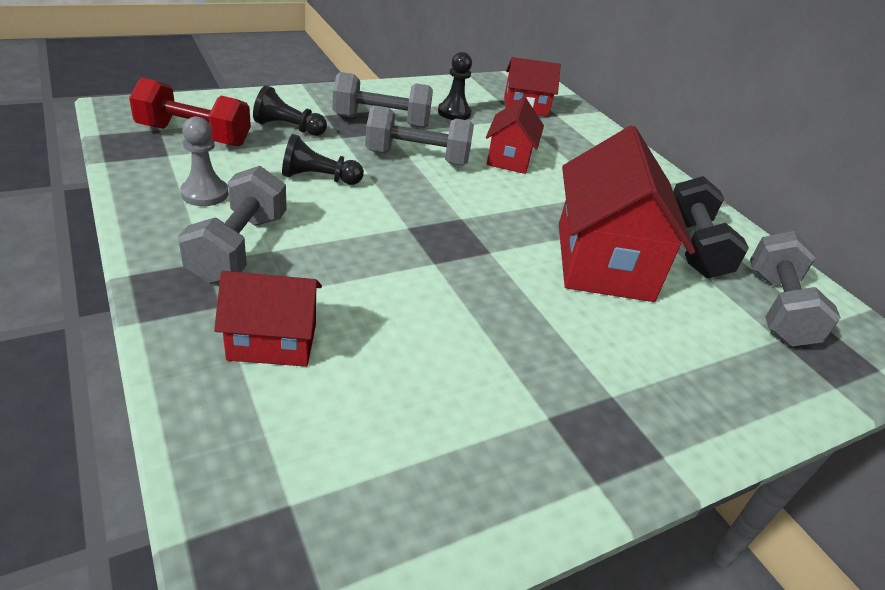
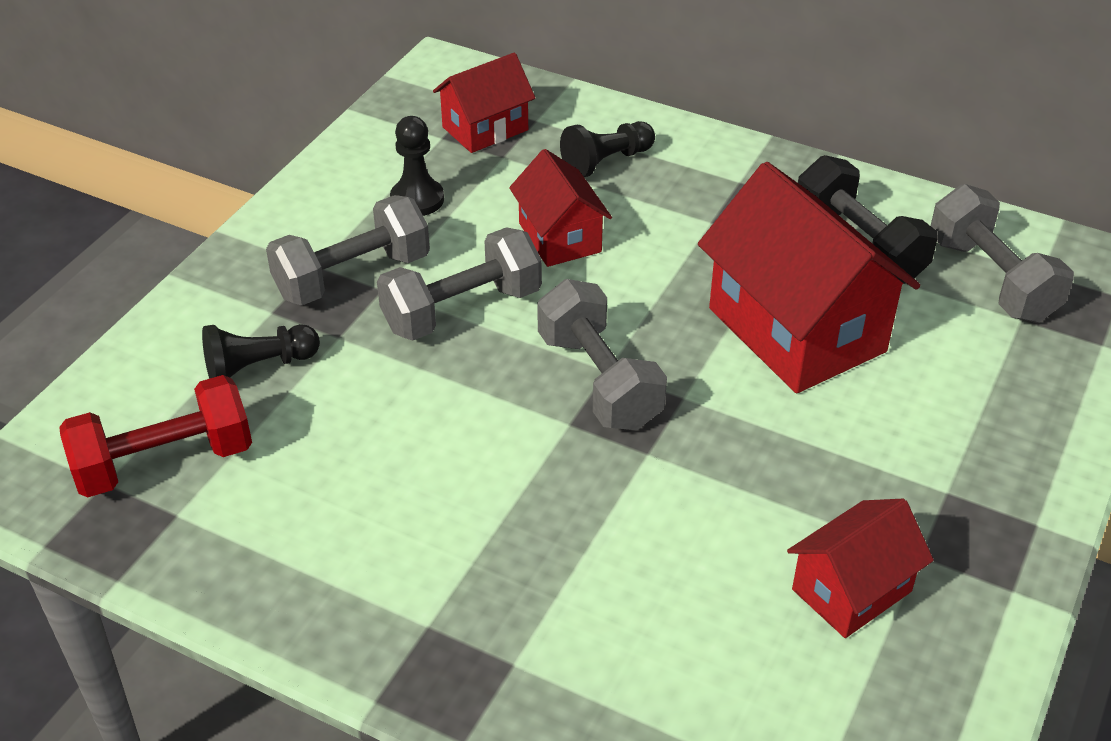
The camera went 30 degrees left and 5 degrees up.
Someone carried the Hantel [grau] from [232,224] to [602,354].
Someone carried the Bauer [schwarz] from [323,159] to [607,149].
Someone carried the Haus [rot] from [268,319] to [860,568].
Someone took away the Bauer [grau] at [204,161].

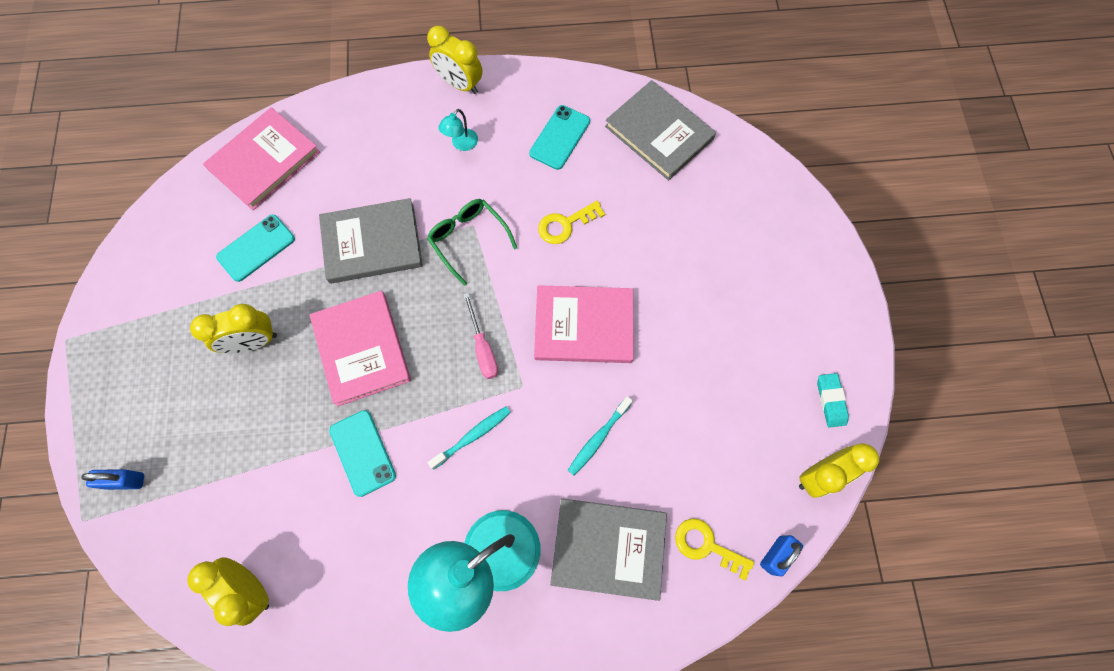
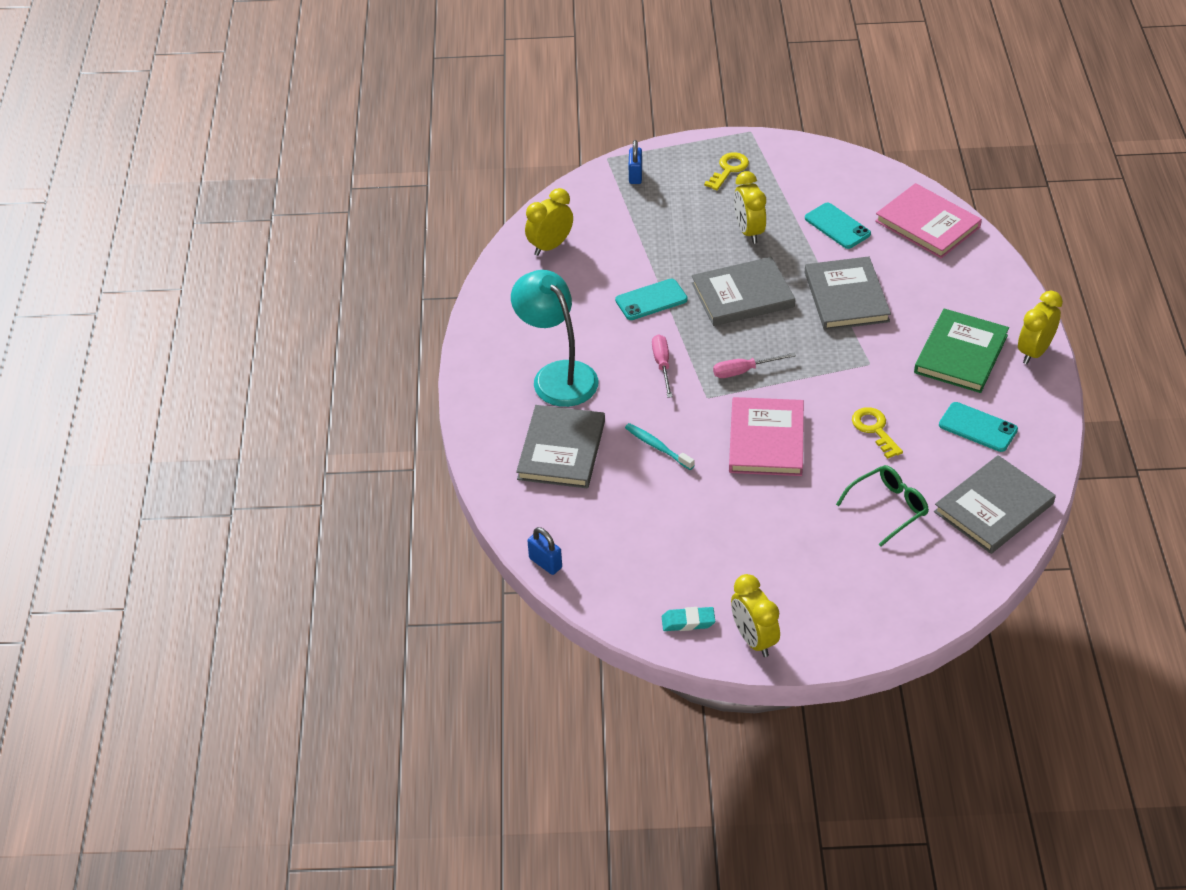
The camera went 95 degrees right and 25 degrees down.
Someone swapped the Zahnbürste [türkis] at [469,438] for the Schraubenzieher [rosa] at [662,366].
Someone repainted the Buch [rosa] at [360,349], which became the Buch [grau] at [743,291].
Someone carried the Schlüssel [gelb] from [714,549] to [726,171].
Someone carried the Wecker [gelb] from [839,470] to [755,615].
Someone carried the Brille [grün] from [472,242] to [882,505].
Someone swapped the Lampe [türkis] at [458,130] for the Buch [grün] at [961,350].

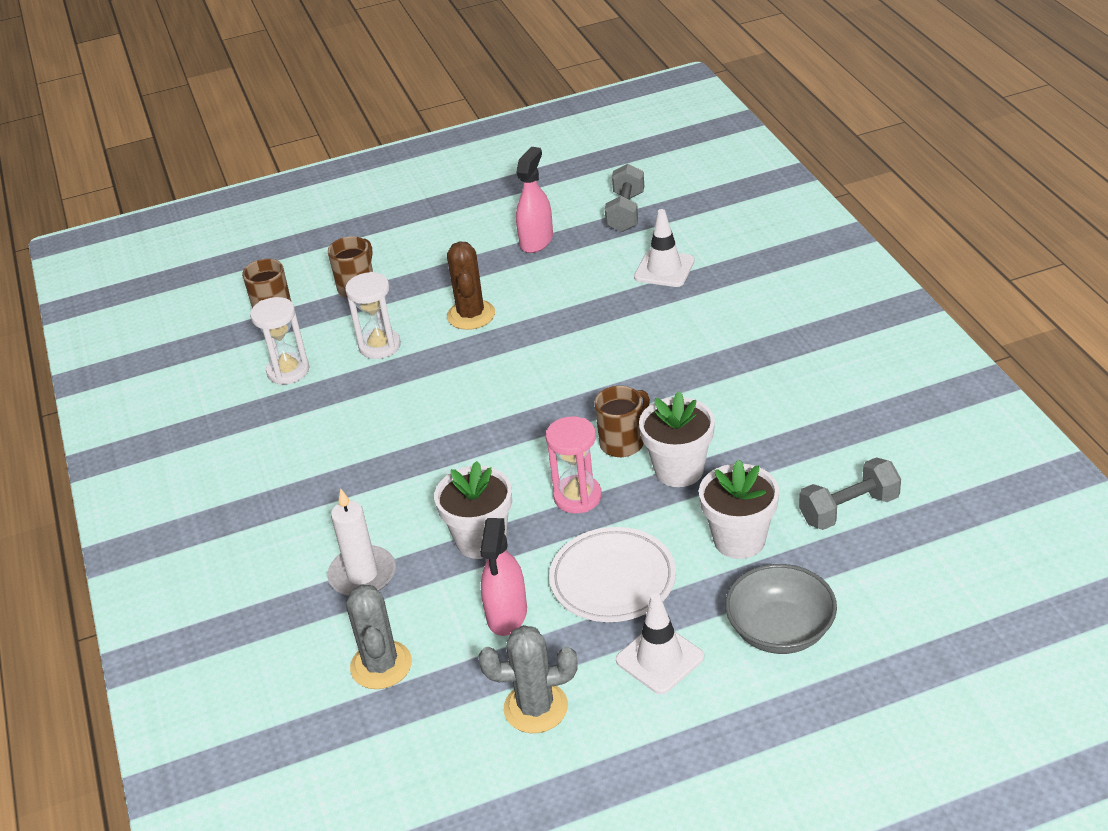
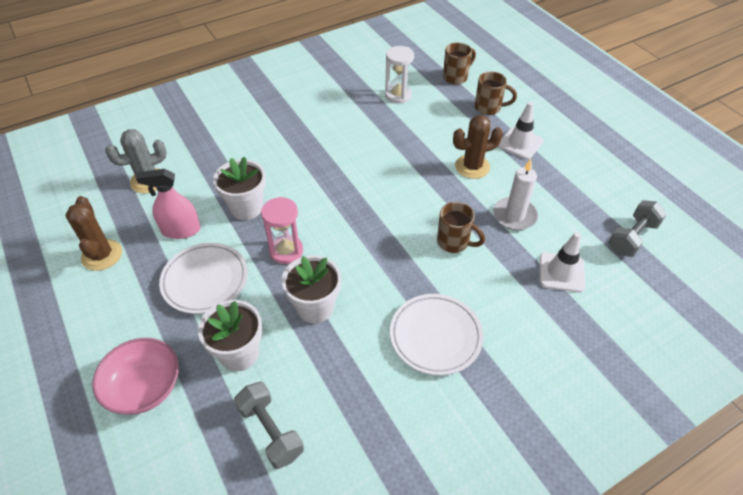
The camera went 75 degrees right and 10 degrees up.
Someone repainted the Kaktus [grau] at [528,679], which became the Kaktus [braun] at [93,233].
Someone repainted the Schüssel [grau] at [781,609], which became the Schüssel [rosa] at [136,376].
Someone put down the Teller [weiß] at [437,334].
Someone carried the Tasse [braun] from [622,421] to [461,227].
Someone carried the Kerze [weiß] from [361,542] to [515,194].
Someone carried the Leitkegel [weiß] from [660,643] to [520,130].
Someone rotated the Hantel [grau] at [624,198] by 45 degrees counterclockwise.
Someone took away the Sanduhr [weiß] at [373,315].
Someone took away the Sprühflasche [rosa] at [534,200].

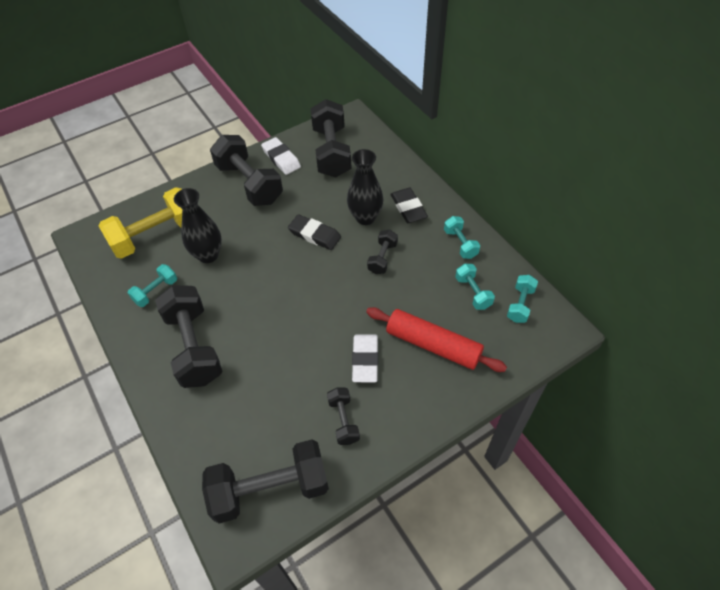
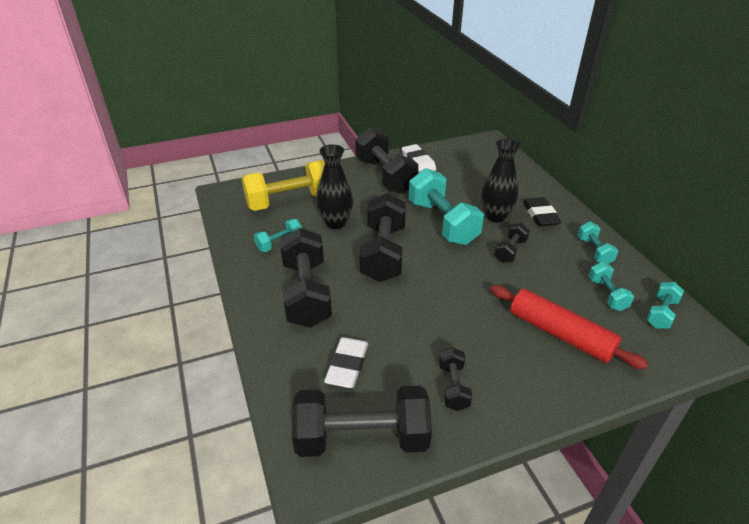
The camera went 10 degrees right and 15 degrees down.
Someone carried the Radiergummi [weiß] from [365,358] to [346,362].
Someone carried the Hantel [schwarz] from [331,138] to [382,237].
Someone swapped the Radiergummi [schwarz] at [314,232] for the Hantel [türkis] at [446,206].

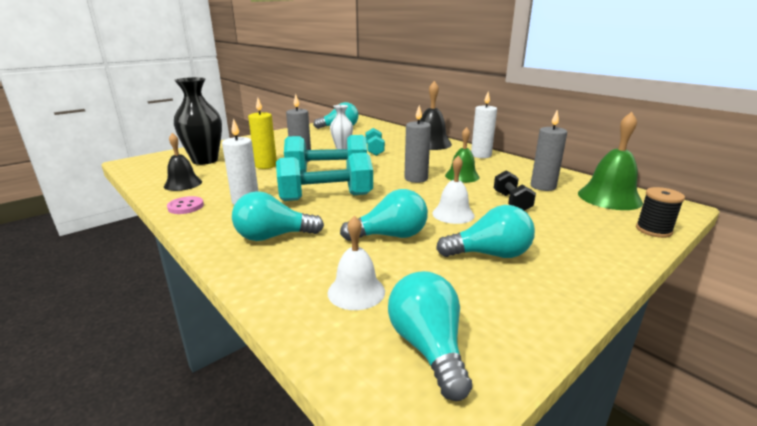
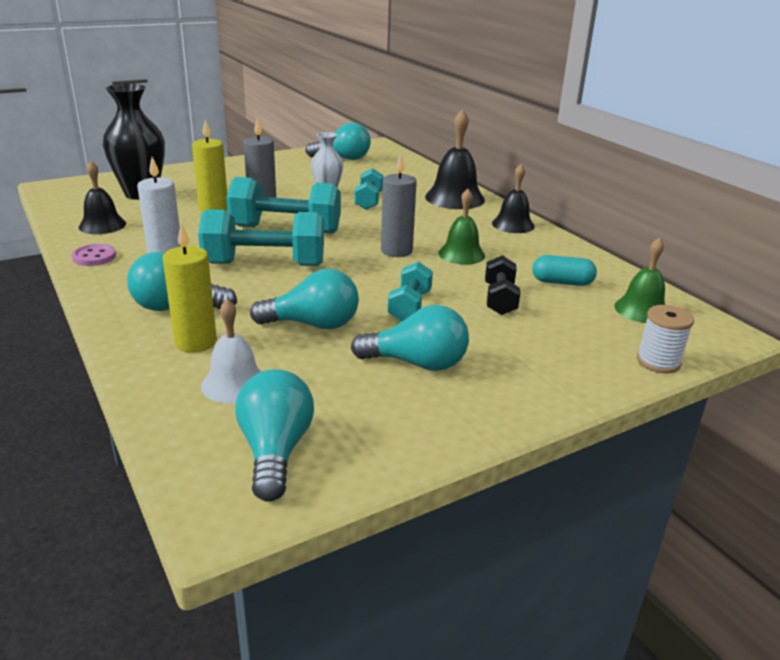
The camera went 10 degrees right and 5 degrees up.
Someone put down the Kerze [gelb] at [190,287].
Someone swapped the Glocke [weiß] at [453,190] for the Hantel [türkis] at [410,292].
Someone swapped the Kerze [weiß] at [484,125] for the Glocke [schwarz] at [513,198].
Someone swapped the Kerze [grau] at [549,150] for the Kapsel [türkis] at [564,270].
Someone scaled the Glocke [grün] at [610,161] by 0.66.
Someone repainted the Garnrolle [schwarz] at [660,212], which became the Garnrolle [weiß] at [665,339].

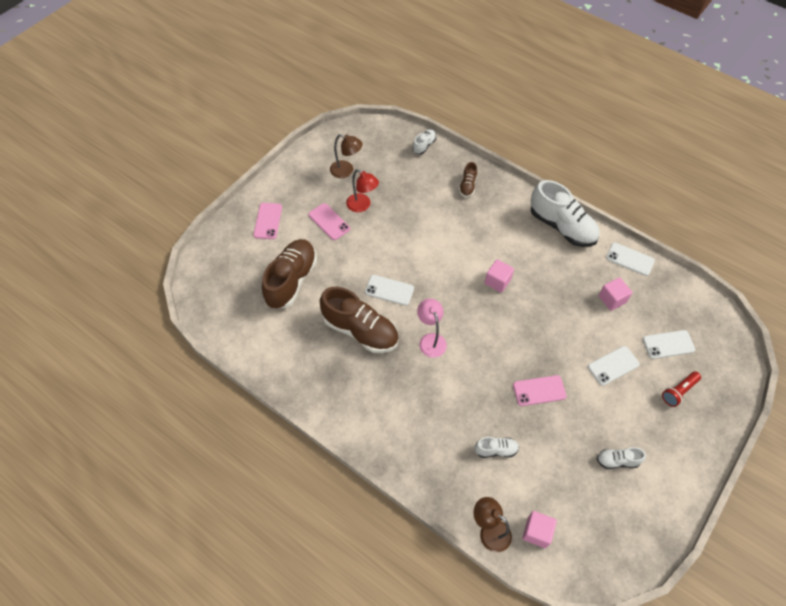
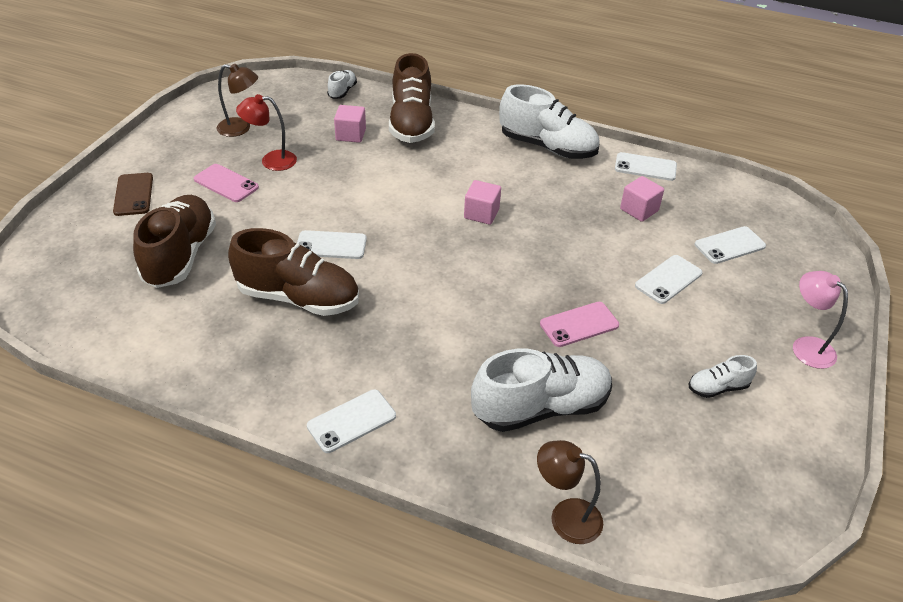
The camera went 15 degrees left and 15 degrees down.
Someone repainted the Handy [rosa] at [267,221], which became the Handy [braun] at [133,194].
Someone rotated the Lampe [rot] at [362,190] by 150 degrees clockwise.
Someone put down the Handy [weiß] at [351,421].
Someone carried the Kubus [rosa] from [539,529] to [350,124].
Someone scaled the Schuh [braun] at [468,179] by 2.11.
Someone scaled the Schuh [weiß] at [496,447] by 2.11.
Someone carried the Lampe [rosa] from [432,328] to [820,320].
Someone took away the Taschenlampe [rot] at [681,389].

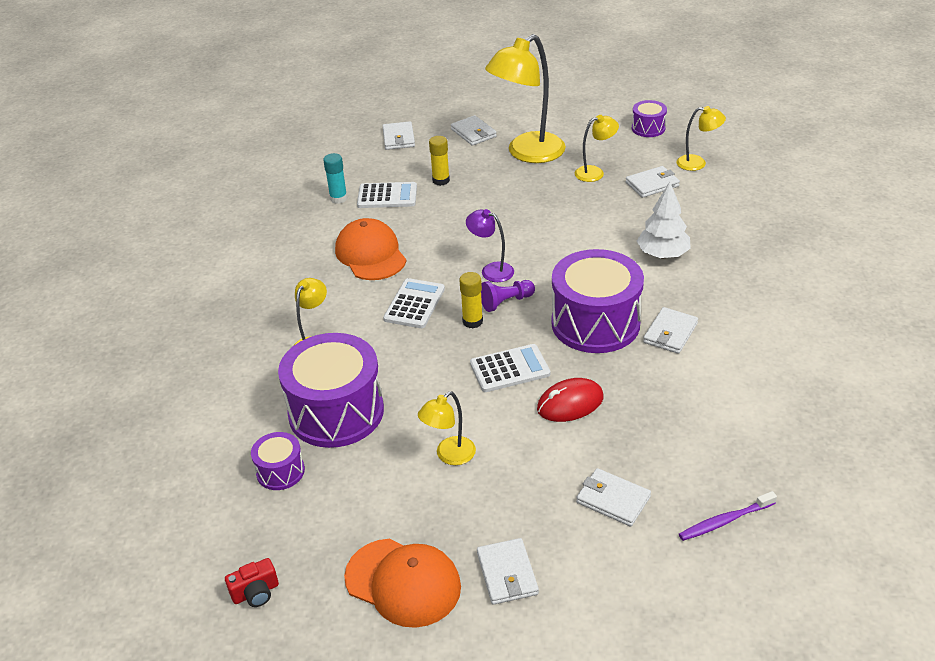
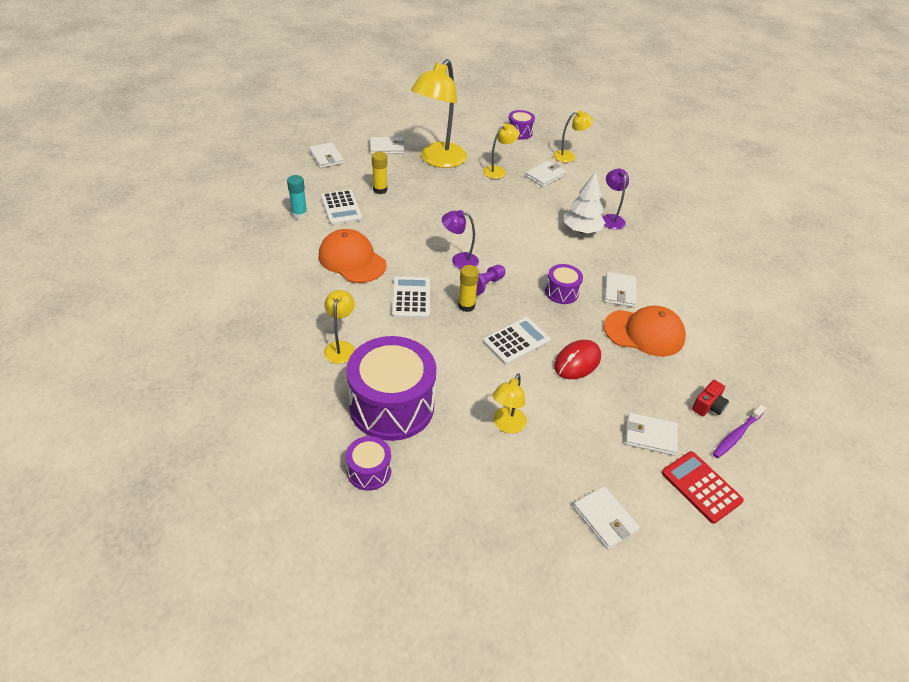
The camera went 25 degrees left and 5 degrees up.
Someone rotated the Taschenrechner [weiß] at [387,195] by 90 degrees clockwise.
Someone rotated the Geldbörse [weiß] at [474,130] by 45 degrees counterclockwise.
Someone scaled the Trommel [lila] at [597,301] by 0.48.
Someone put down the Lampe [lila] at [615,199].
Someone carried the Kappe [orange] from [402,583] to [645,331].
Someone put down the Taschenrechner [rot] at [703,487].
Someone carried the Kamera [rot] from [252,582] to [710,398].

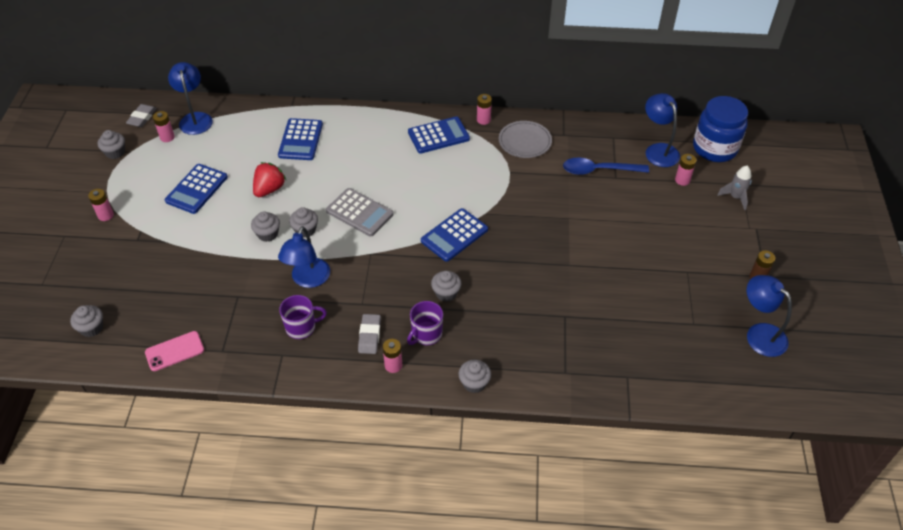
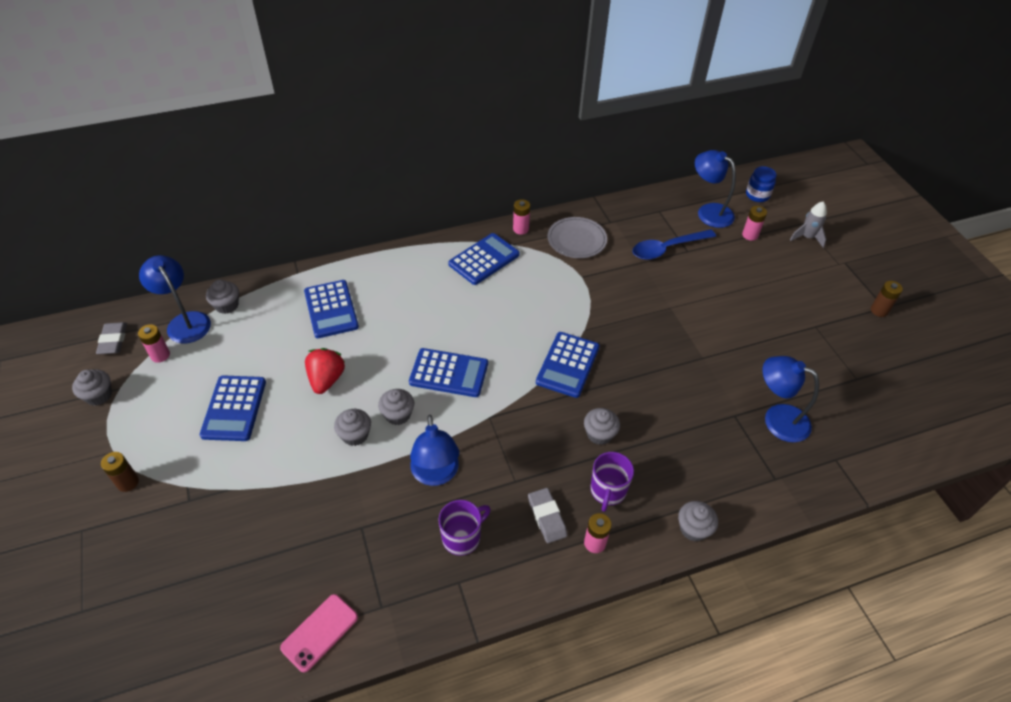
The camera went 25 degrees left and 0 degrees up.
Someone repainted the Batterie [rosa] at [101,205], which became the Batterie [braun] at [120,472].
Someone carried the Muffin [grau] from [86,321] to [222,297].
Someone repainted the Taschenrechner [grau] at [360,212], which became the Taschenrechner [blau] at [448,372].
Someone scaled the Einmachglas [blau] at [720,129] by 0.52.
Someone carried the Lampe [blau] from [769,316] to [791,399].

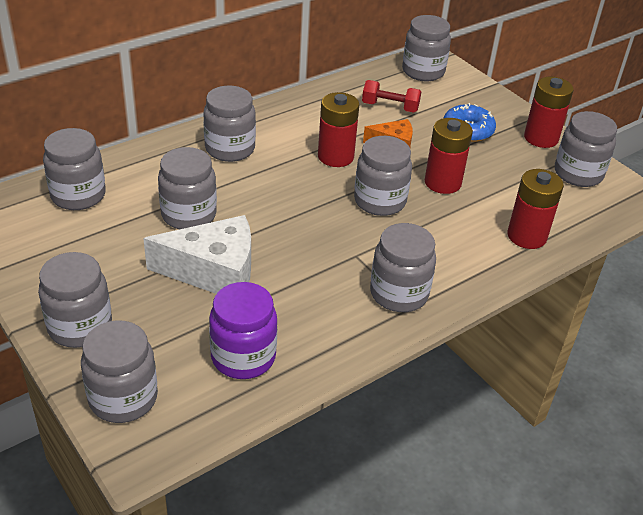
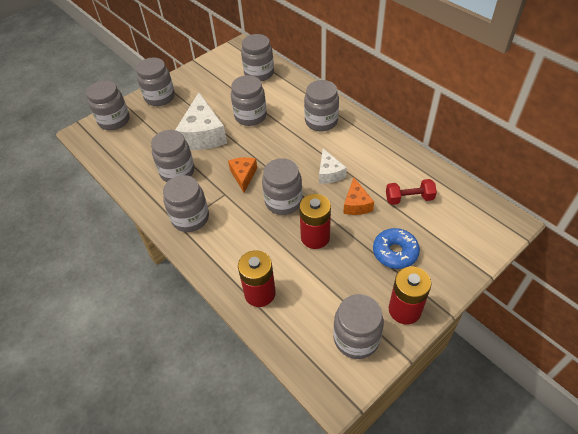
The camera went 90 degrees right and 10 degrees up.
Someone carried the Einmachglas [grau] from [426,48] to [173,156].
Someone put down the Käse [orange] at [242,175].
Someone swapped the Batterie [rot] at [338,129] for the Käse [weiß] at [333,166].
Someone rotated the Hantel [rot] at [391,96] by 75 degrees clockwise.
Someone took away the Einmachglas [lila] at [243,330].

